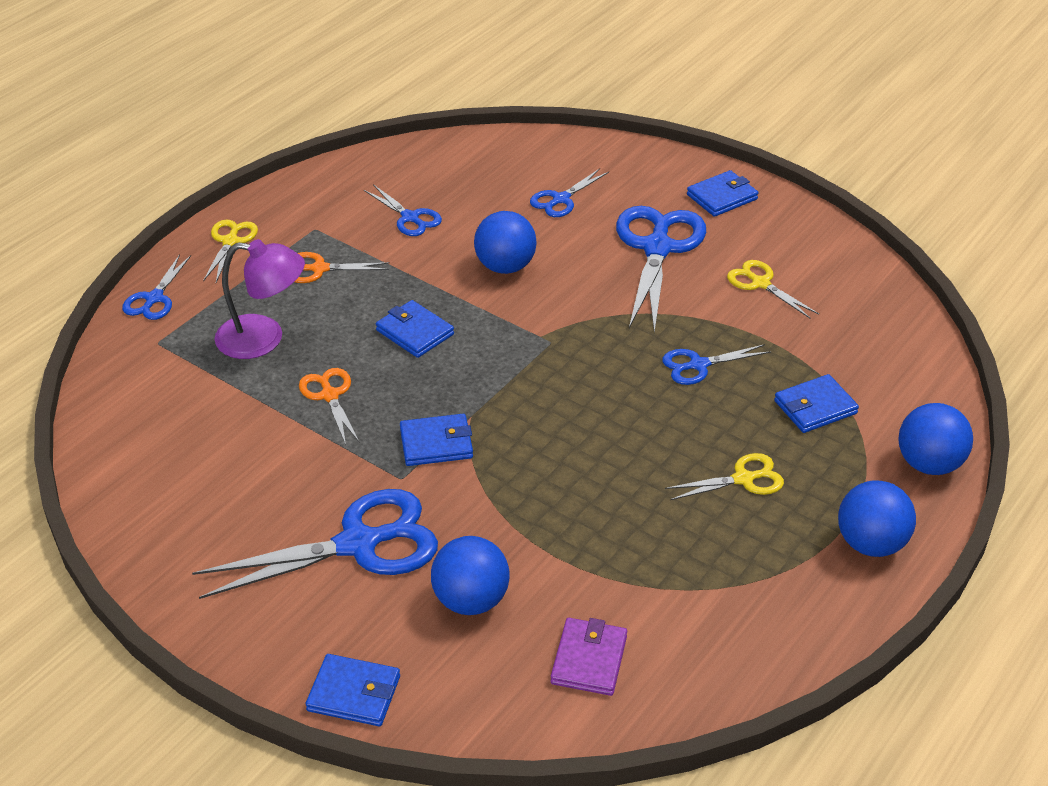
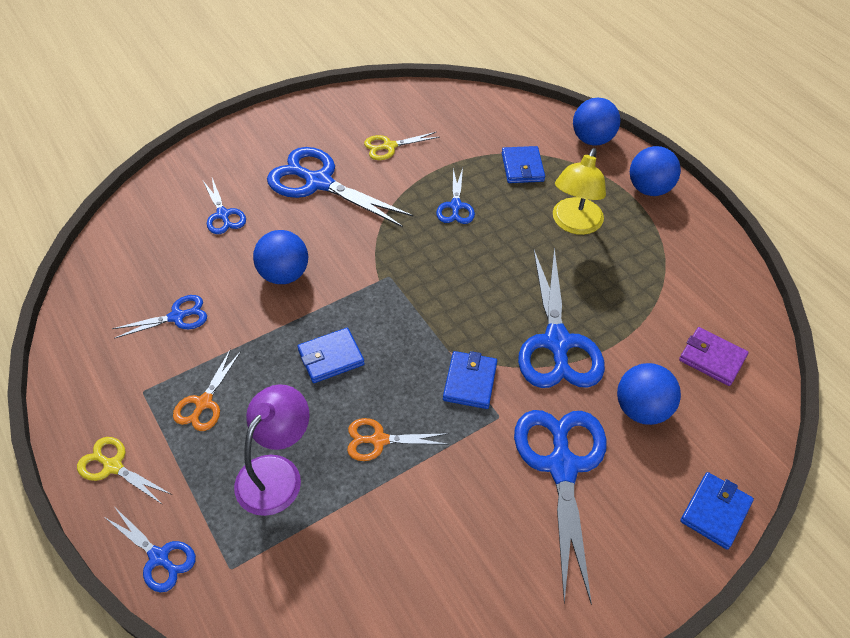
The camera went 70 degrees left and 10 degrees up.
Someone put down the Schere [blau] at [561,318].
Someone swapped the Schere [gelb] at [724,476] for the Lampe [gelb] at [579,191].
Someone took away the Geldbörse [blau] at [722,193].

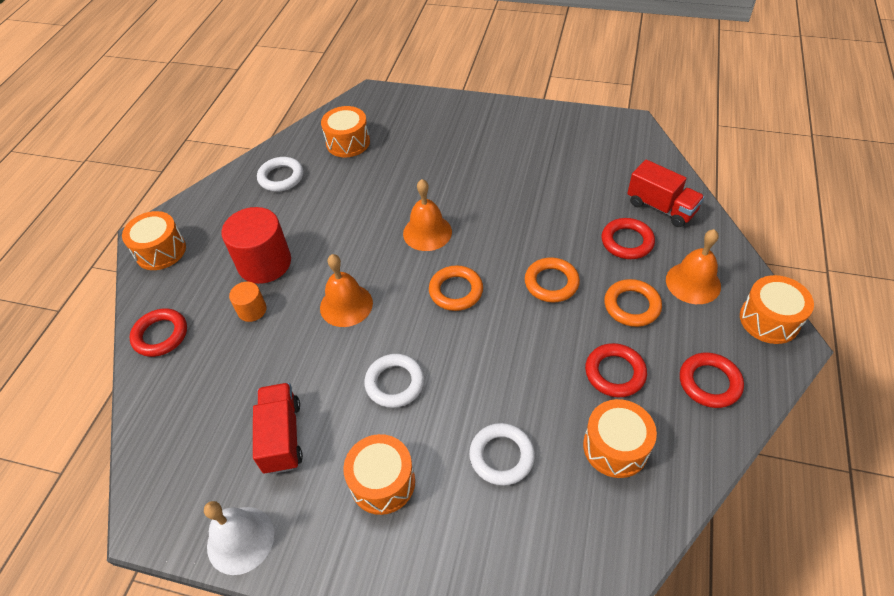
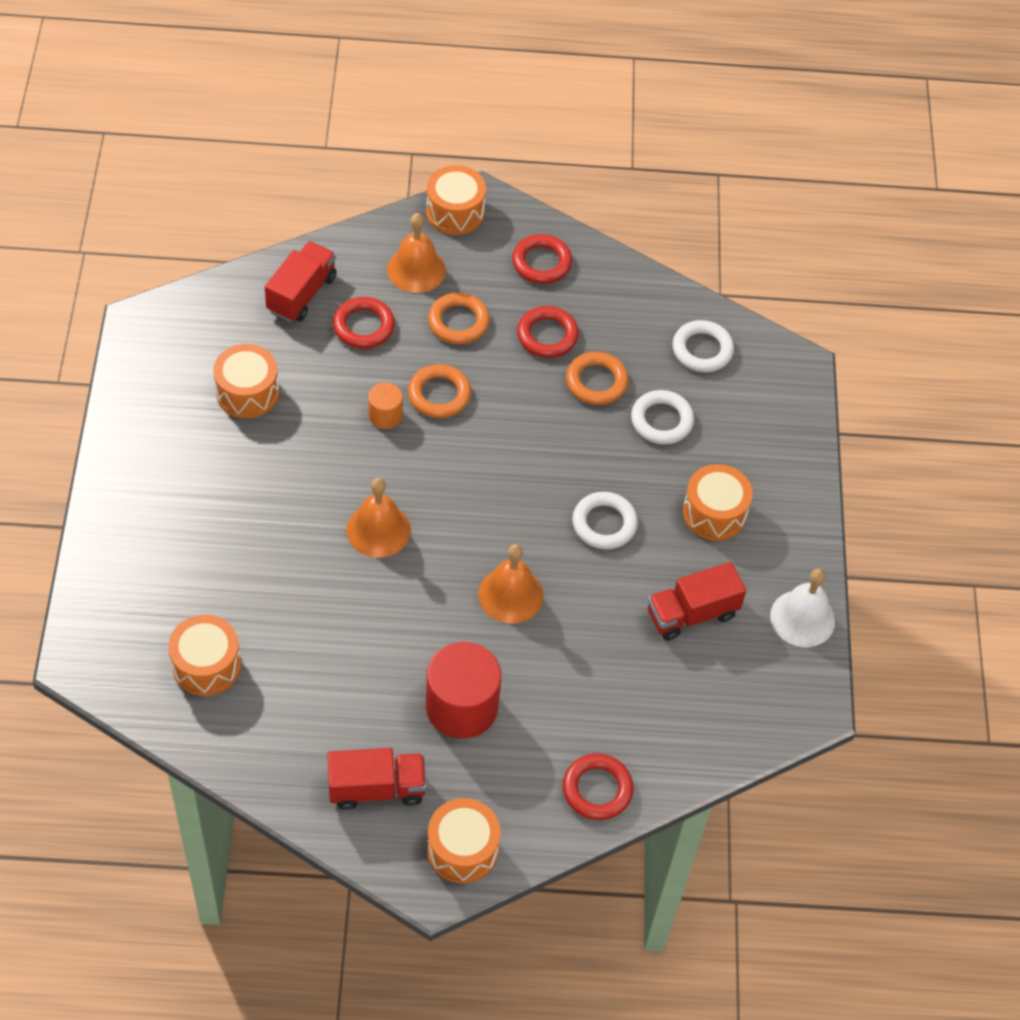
The camera went 110 degrees left and 5 degrees up.
Someone carried the Trommel [orange] from [620,438] to [246,381].
Someone put down the Lastwagen [rot] at [377,779].
Someone carried the Vollzylinder [orange] from [248,302] to [385,406].
Someone carried the Ring [orange] from [456,288] to [597,378].
Someone carried the Ring [weiß] from [280,174] to [703,346].

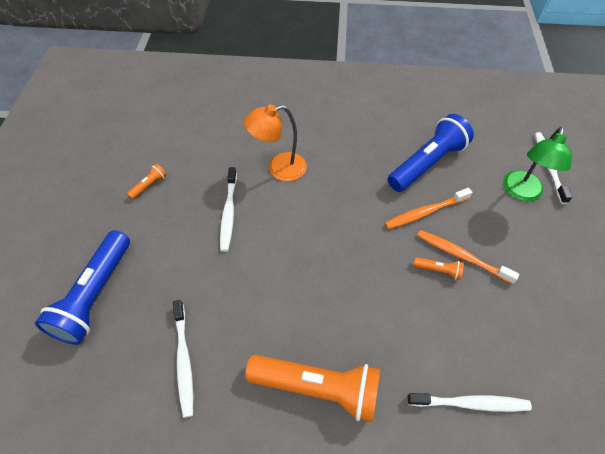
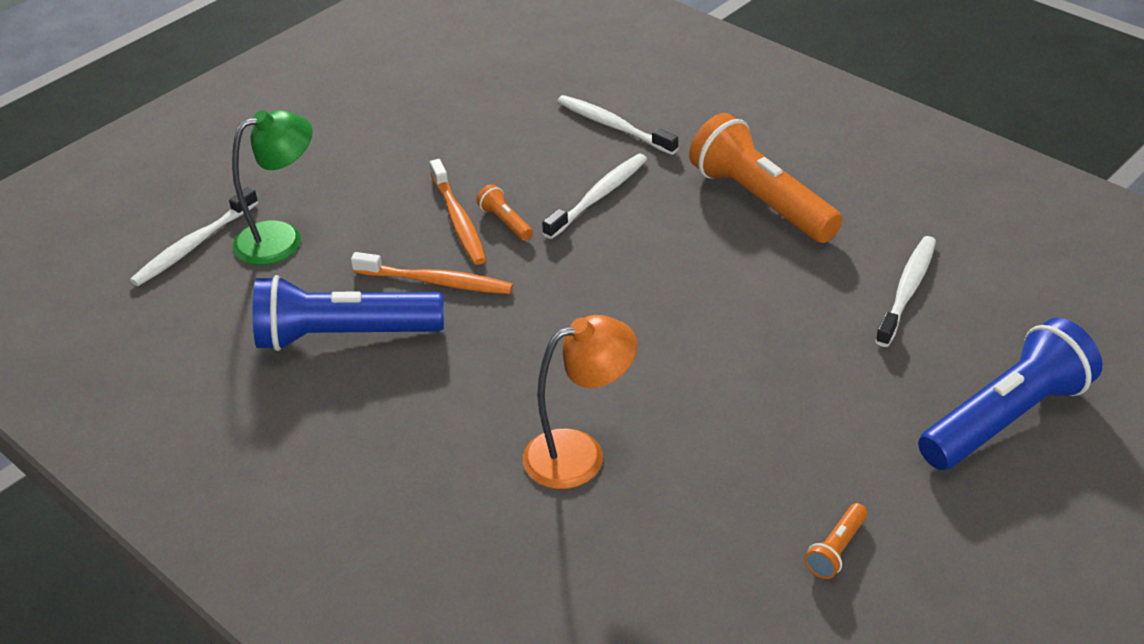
The camera went 140 degrees left and 15 degrees down.
Someone rotated the Lampe [orange] at [275,142] by 45 degrees counterclockwise.
Someone carried the Zahnbürste [weiß] from [228,209] to [594,196].
Someone rotated the Taschenlampe [orange] at [147,182] by 45 degrees counterclockwise.

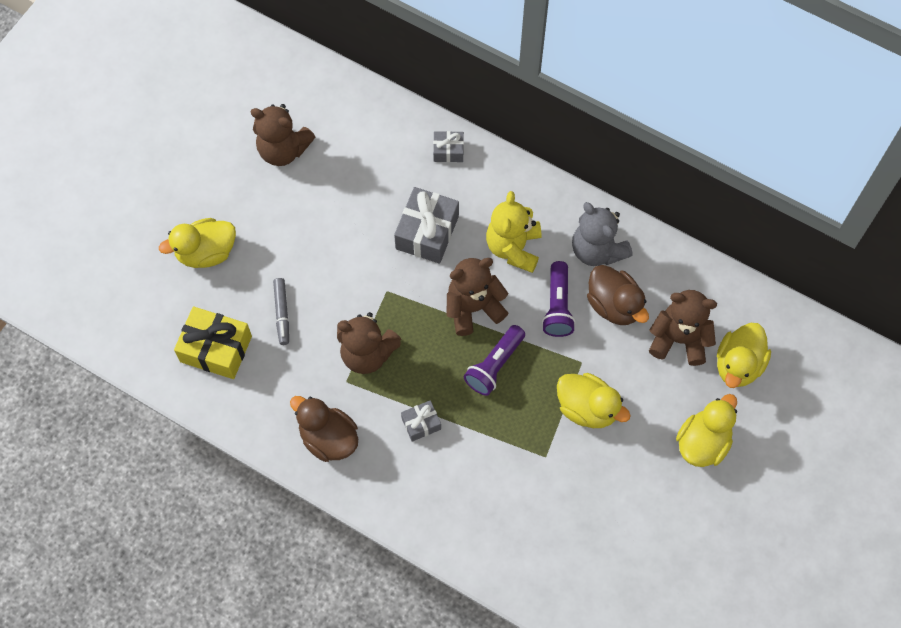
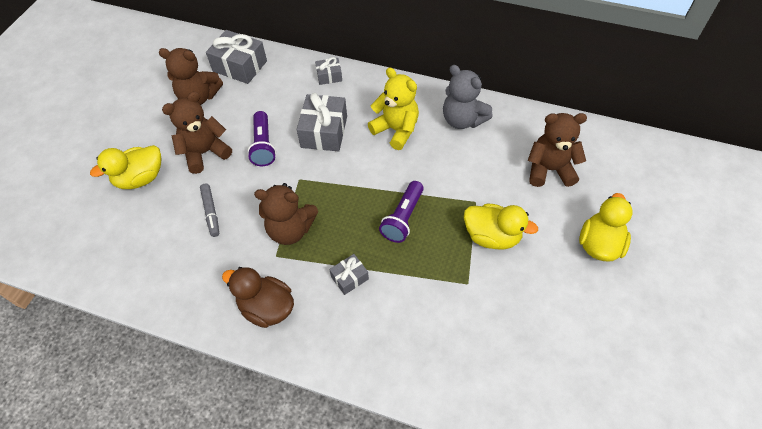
The camera went 10 degrees left and 10 degrees down.
Someone carried the Teddybär [braun] from [477,297] to [197,132].
Someone put down the Geschenk [grau] at [236,57].
Someone carried the Taschenlampe [lila] from [559,299] to [261,138].
Someone rotated the Teddybär [gelb] at [514,232] by 135 degrees clockwise.
Someone took away the Geschenk [gelb] at [213,342].
Someone took away the Ente [braun] at [618,295].
Someone took away the Ente [gelb] at [744,355].

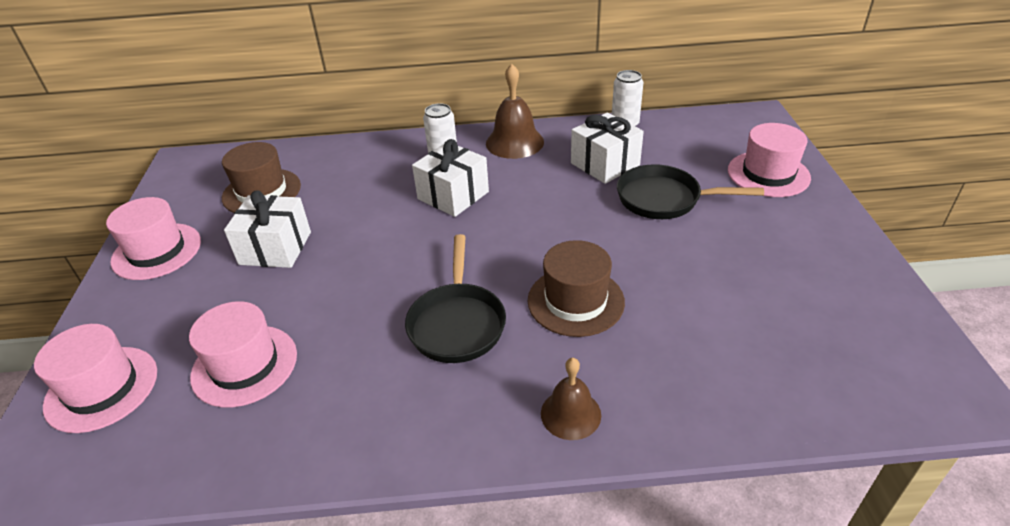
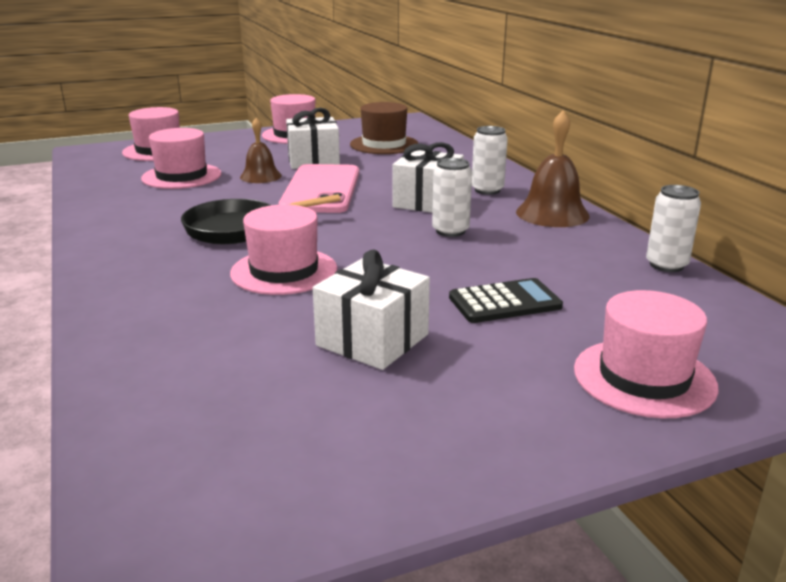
The camera went 70 degrees right and 15 degrees down.
Someone repainted the Hut [braun] at [576,288], which became the Hut [rosa] at [283,250].
Someone carried the Glocke [braun] from [571,399] to [261,150].
Someone put down the Handy [rosa] at [319,188].
Someone carried the Geschenk [weiß] from [607,148] to [371,310].
Someone put down the Dose [weiß] at [452,197].
Someone swapped the Pfanne [schwarz] at [690,191] for the Taschenrechner [schwarz] at [506,300].

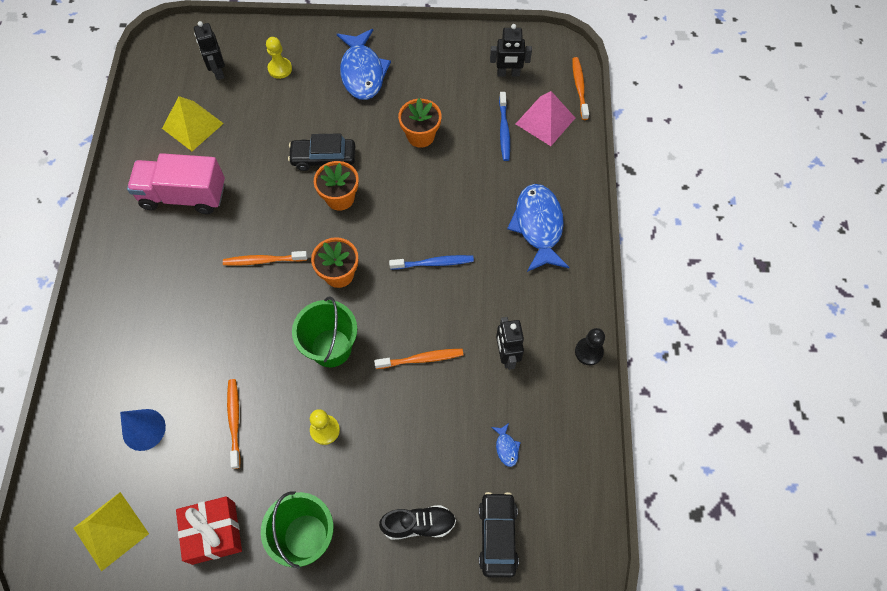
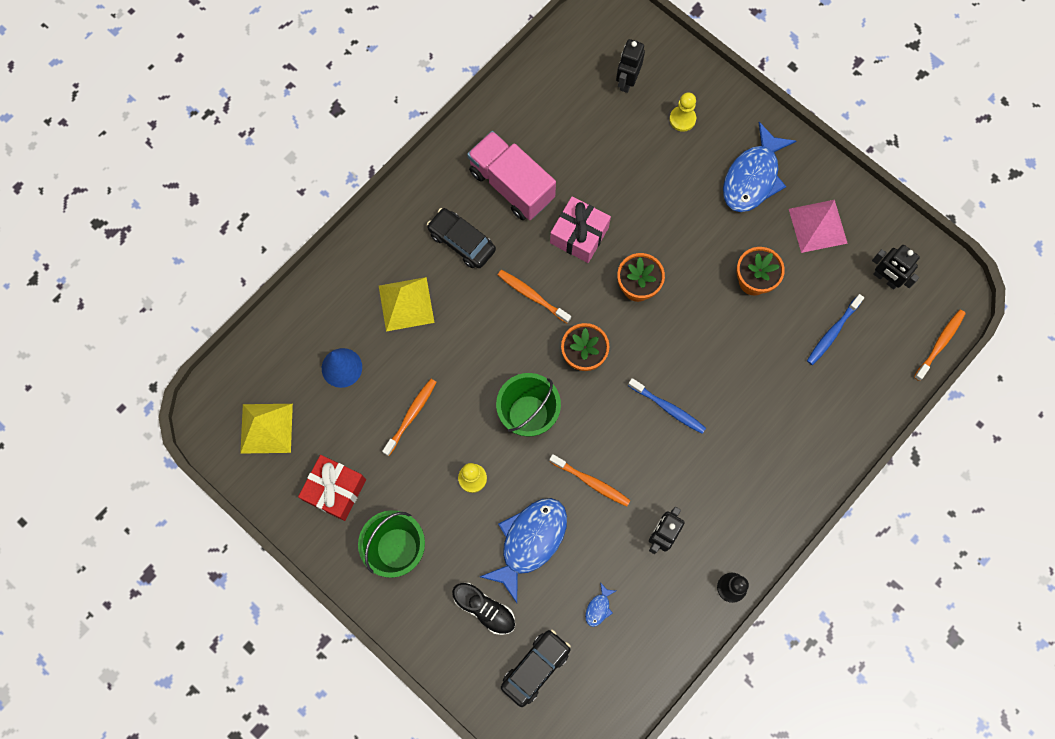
The camera went 40 degrees right and 10 degrees up.
Someone carried the Pyramide [gelb] from [193,123] to [406,304].
Someone carried the Auto [schwarz] from [321,152] to [461,238].
Someone carried the Fisch [blau] from [538,228] to [523,550].
Someone put down the Geschenk [rosa] at [580,230].
Someone carried the Pyramide [rosa] from [545,118] to [818,226].

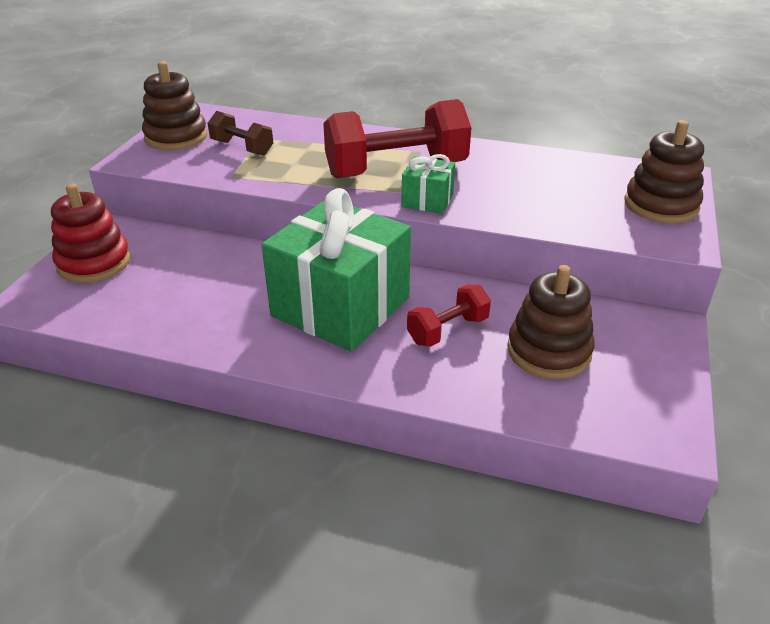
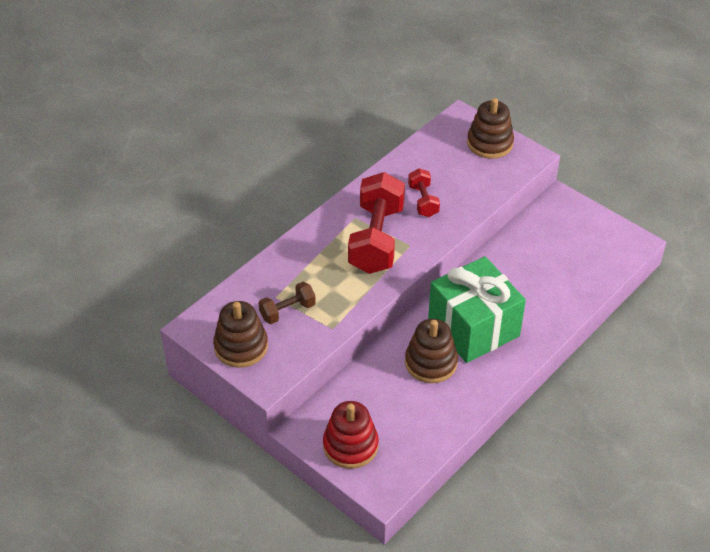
The camera went 65 degrees left and 10 degrees up.
Someone carried the Stapelspielzeug [braun] from [551,322] to [431,351].
Someone carried the Hantel [rot] from [449,316] to [424,192].
Someone took away the Geschenk [grün] at [428,184].

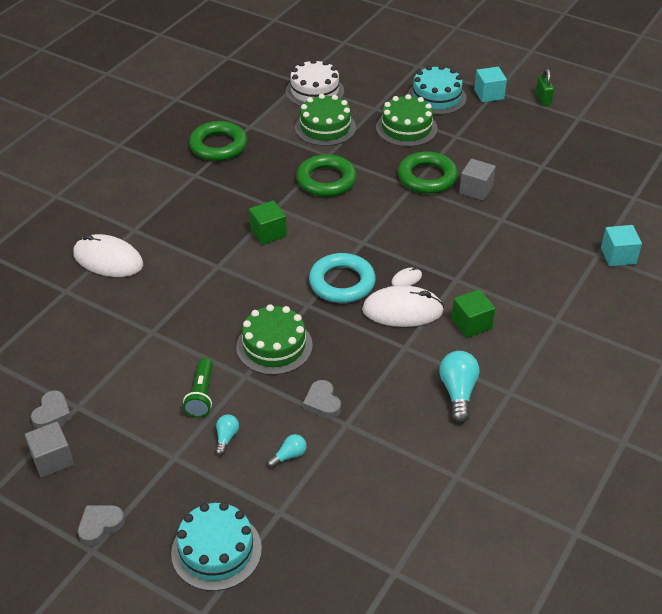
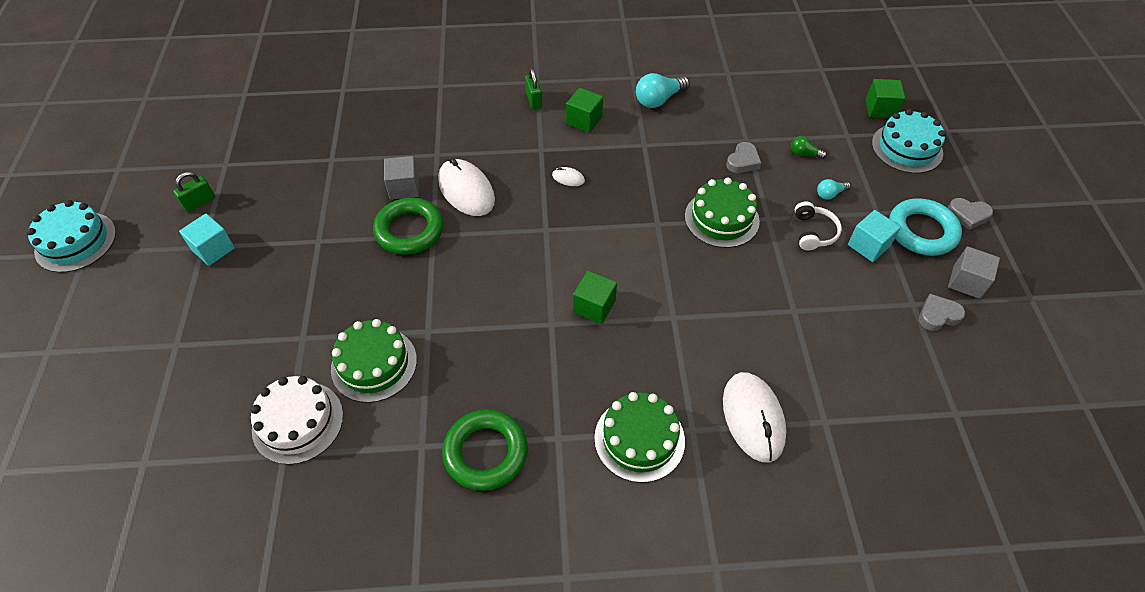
The camera went 125 degrees left and 10 degrees up.
Someone carried the Kuchen [türkis] from [437,90] to [71,236].
Someone carried the Computermaus [weiß] from [403,306] to [466,187].
Someone put down the Vorhängeschloss [grün] at [533,89].
Someone carried the Kuchen [grün] from [406,120] to [639,437].
Someone repainted the Glühbirne [türkis] at [287,451], which became the Glühbirne [grün] at [809,147].
Someone swapped the Taschenlampe [grün] at [198,388] for the Kopfhörer [weiß] at [818,225].
Someone carried the Kubus [türkis] from [621,245] to [874,236].
Someone put down the Kubus [grün] at [885,98].
Someone carried the Ring [türkis] from [342,278] to [925,227].
Someone took away the Ring [grün] at [326,175].

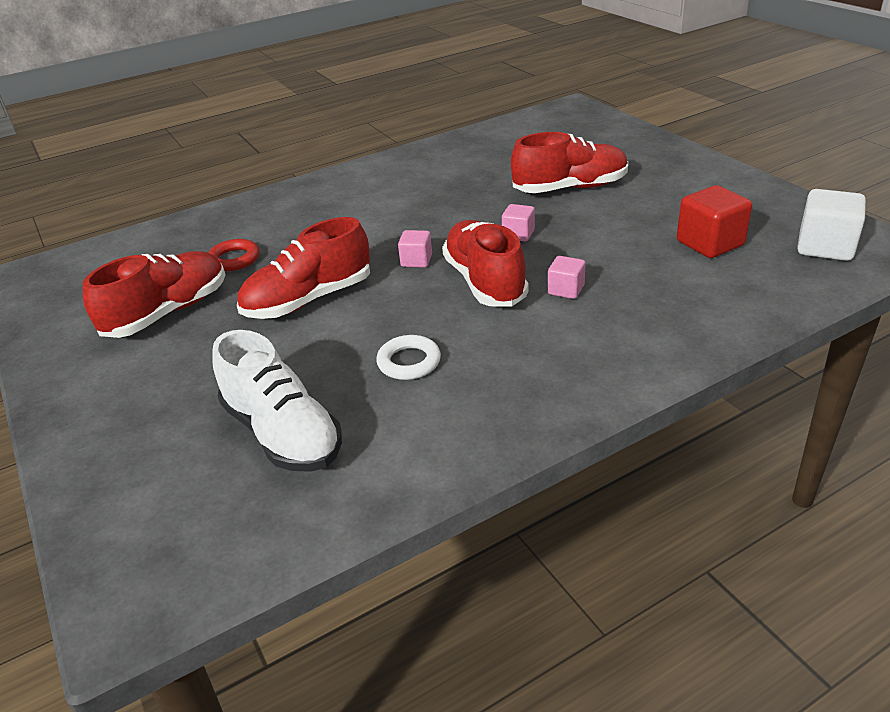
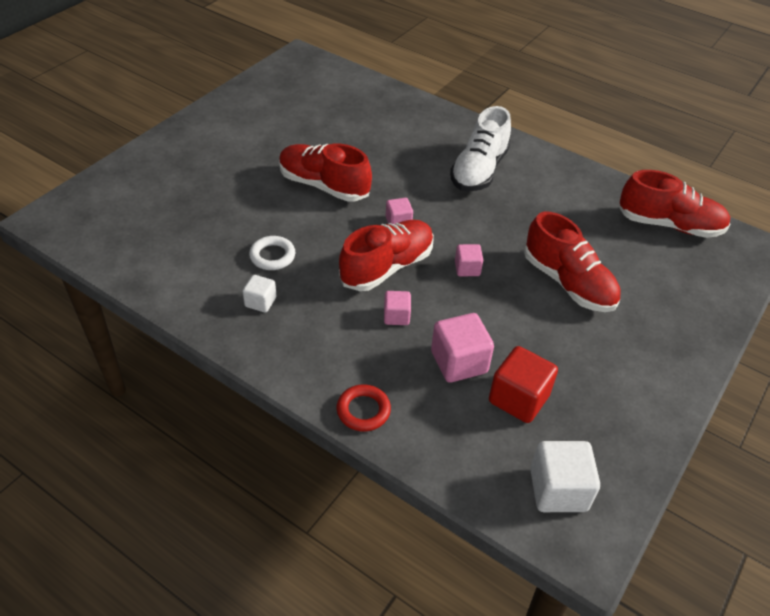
The camera went 60 degrees right and 10 degrees up.
Someone put down the Kubus [weiß] at [259,294].
Someone carried the Ring [rot] from [233,255] to [364,407].
Someone put down the Kubus [rosa] at [462,347].
Someone carried the Schuh [weiß] from [277,401] to [480,149].
Someone carried the Schuh [rot] from [153,294] to [674,204].

